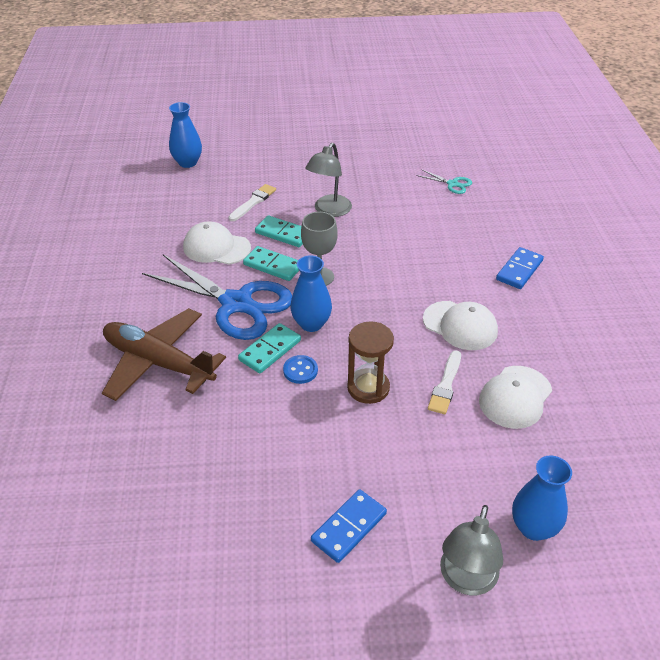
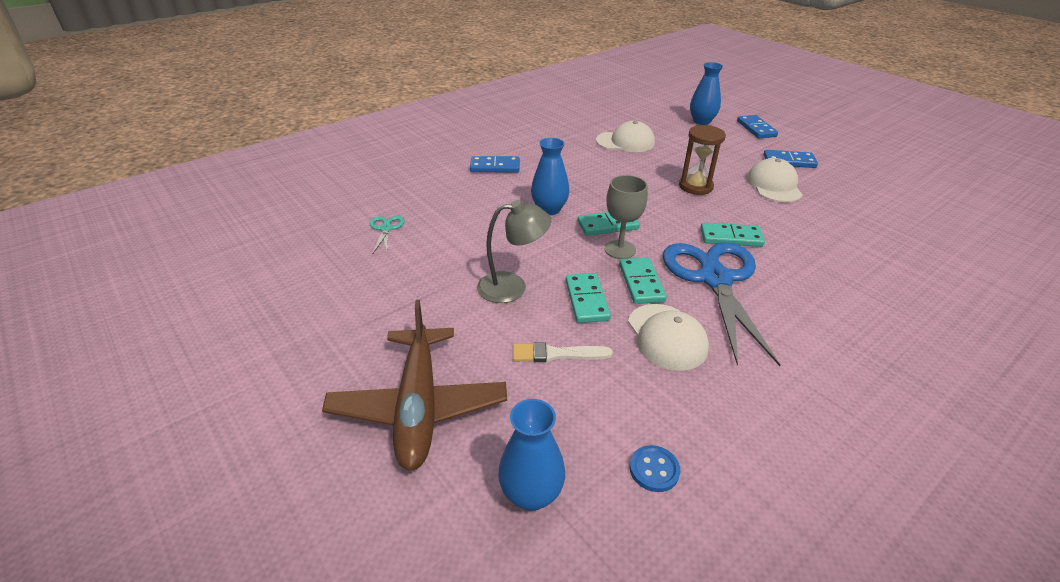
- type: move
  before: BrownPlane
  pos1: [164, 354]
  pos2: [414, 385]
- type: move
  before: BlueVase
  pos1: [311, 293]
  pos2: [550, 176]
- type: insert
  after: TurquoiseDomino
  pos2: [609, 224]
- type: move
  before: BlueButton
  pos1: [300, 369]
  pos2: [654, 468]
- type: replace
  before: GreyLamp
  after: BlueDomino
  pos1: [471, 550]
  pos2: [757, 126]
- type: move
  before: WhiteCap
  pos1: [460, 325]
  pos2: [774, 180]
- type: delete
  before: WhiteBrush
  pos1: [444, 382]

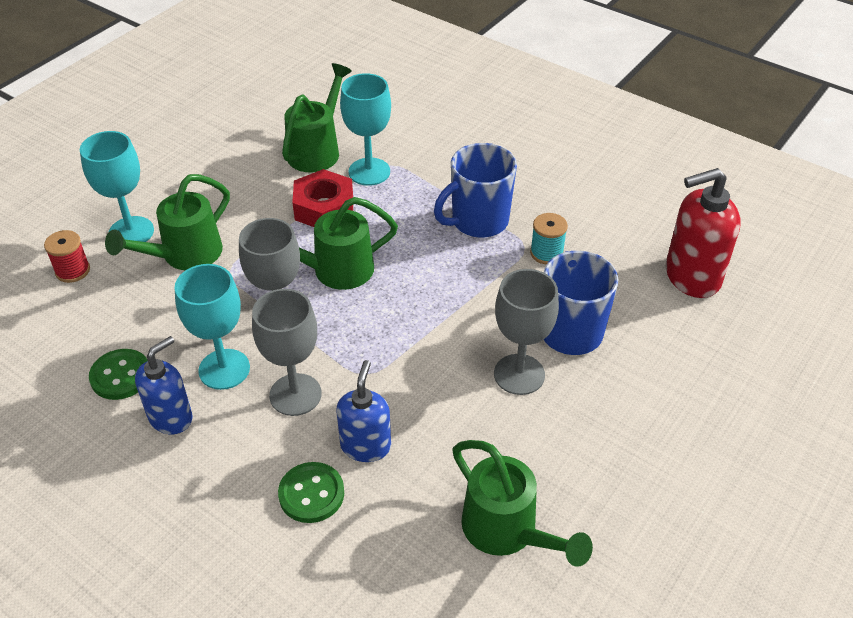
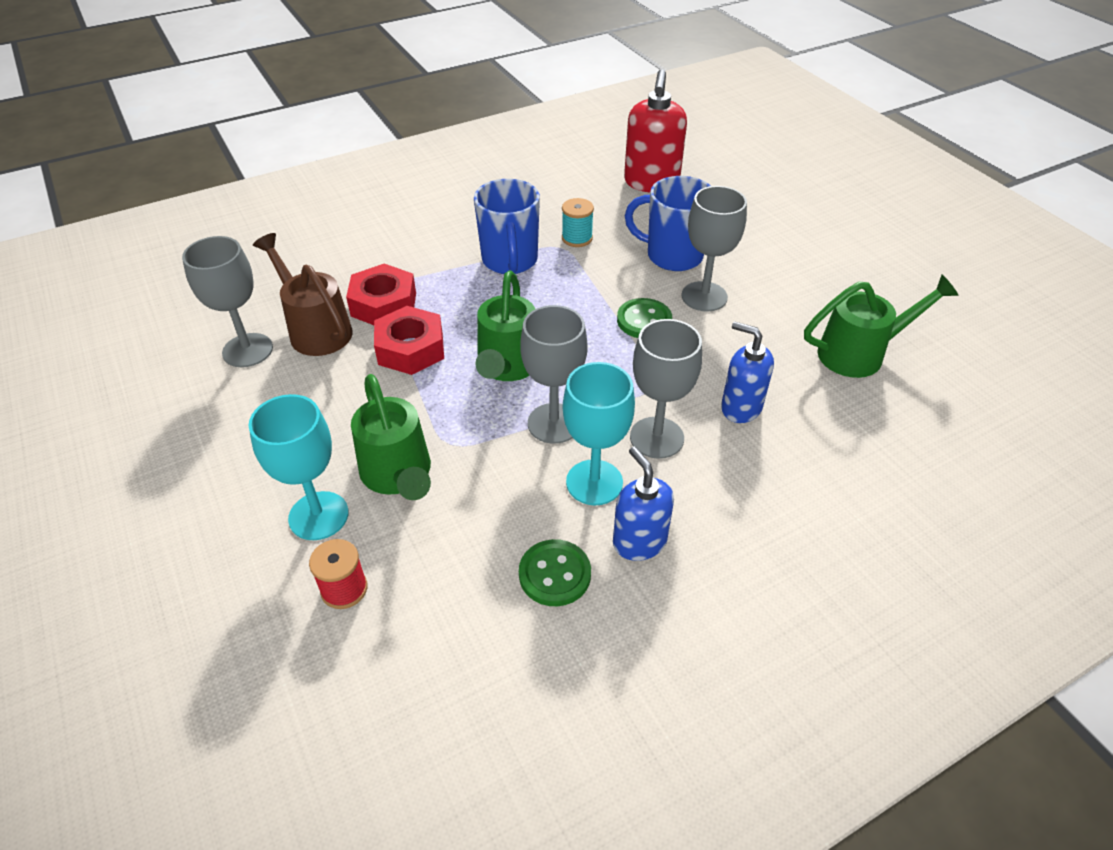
- type: insert
  after: GreyGoblet
  pos2: [227, 301]
- type: recolor
  before: GreenWateringCan
  after: BrownWateringCan
  pos1: [317, 118]
  pos2: [303, 294]
- type: replace
  before: TurquoiseGoblet
  after: RedNut
  pos1: [365, 129]
  pos2: [381, 294]
- type: move
  before: GreenButton
  pos1: [311, 492]
  pos2: [644, 318]

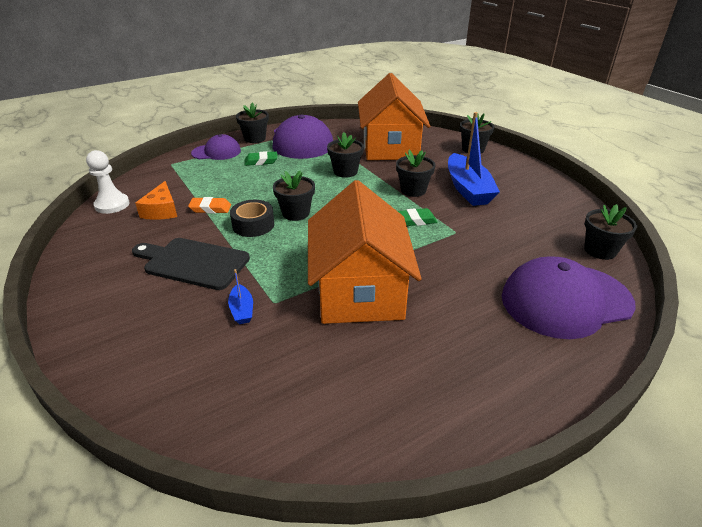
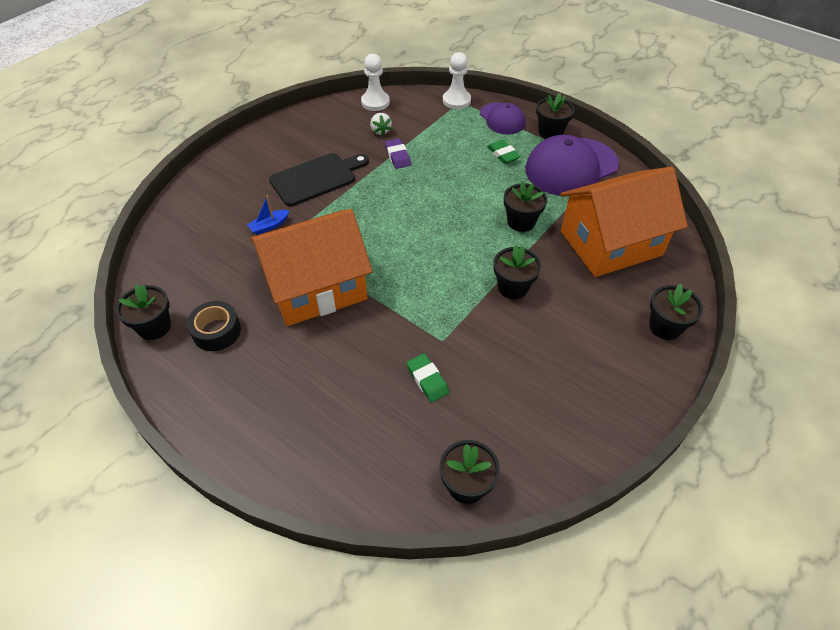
- type: move
  before: BlackFlowerPot
  pos1: [294, 196]
  pos2: [143, 312]
- type: move
  before: BlackTape
  pos1: [252, 218]
  pos2: [214, 326]
- type: rotate
  before: BlackCuttingBoard
  pos1: [191, 264]
  pos2: [319, 179]
  turn: 60
- type: replace
  before: OrangeCheese
  after: WhiteStrawberry
  pos1: [156, 200]
  pos2: [381, 124]
- type: recolor
  before: OrangeEraser
  after: PurpleEraser
  pos1: [209, 205]
  pos2: [398, 153]
- type: move
  before: GreenEraser
  pos1: [418, 217]
  pos2: [428, 378]
- type: insert
  after: WhitePawn
  pos2: [457, 80]
- type: delete
  before: BlueBoat
  pos1: [474, 159]
- type: delete
  before: PurpleCap
  pos1: [569, 297]

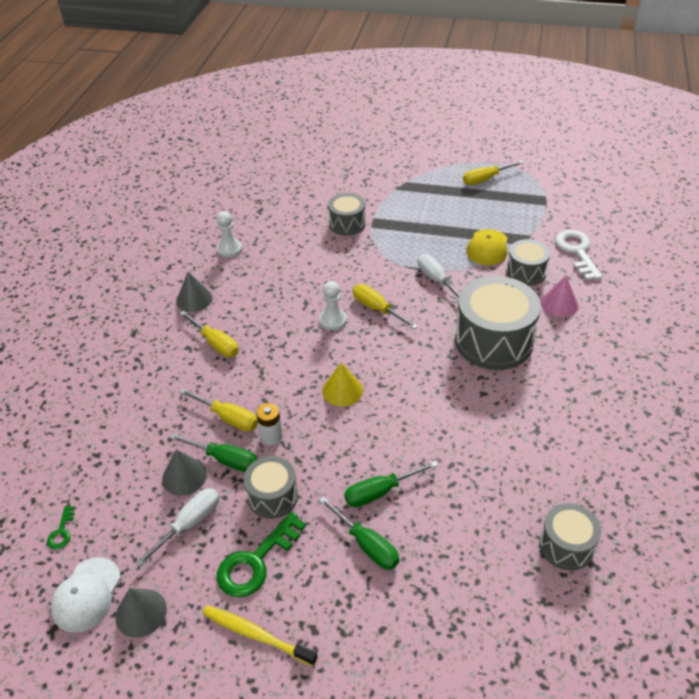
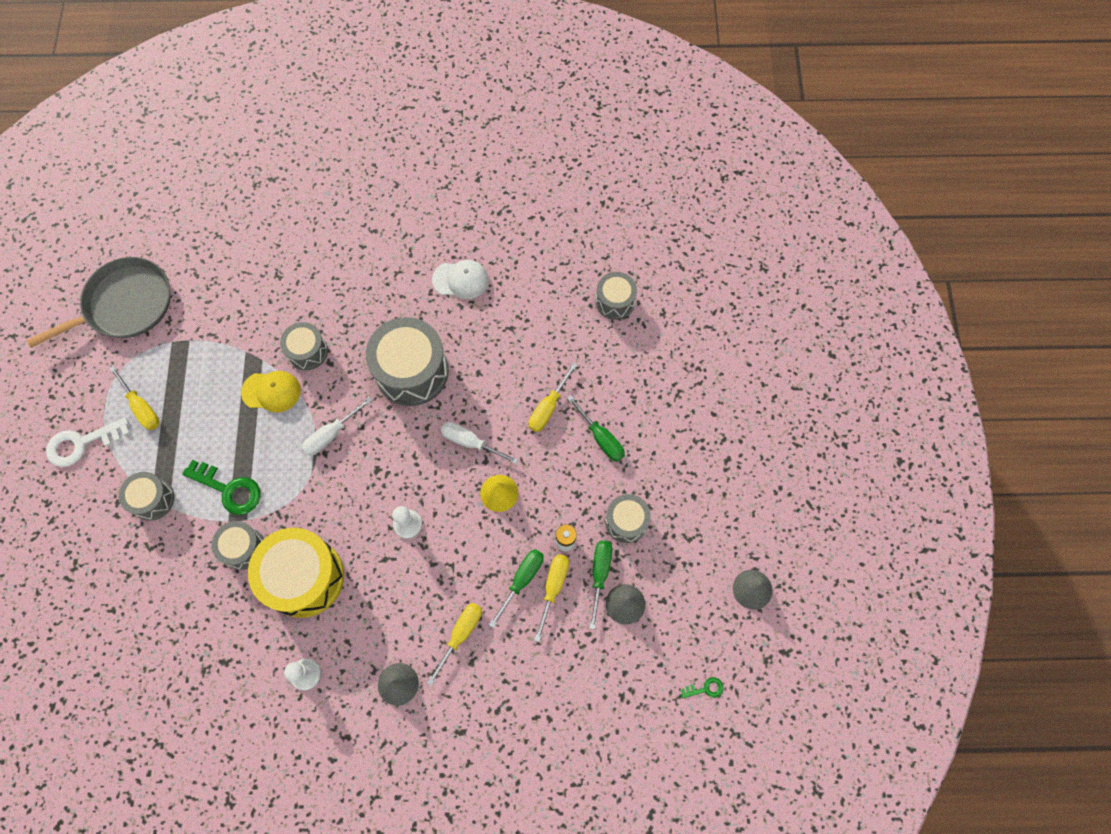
- type: insert
  after: GreyPan
  pos2: [98, 302]
- type: move
  before: WhiteKey
  pos1: [579, 255]
  pos2: [88, 442]
- type: insert
  after: GreyDrum
  pos2: [146, 496]
- type: move
  before: GreenKey
  pos1: [261, 554]
  pos2: [221, 487]
- type: insert
  after: YellowDrum
  pos2: [296, 573]
- type: move
  before: WhiteCap
  pos1: [85, 595]
  pos2: [460, 279]
- type: move
  before: WhiteScrewdriver
  pos1: [177, 527]
  pos2: [479, 443]
- type: move
  before: GreenScrewdriver
  pos1: [359, 533]
  pos2: [516, 588]
- type: move
  before: YellowScrewdriver
  pos1: [385, 306]
  pos2: [553, 397]
- type: delete
  before: YellowToothbrush
  pos1: [259, 635]
- type: delete
  before: PinkCone
  pos1: [560, 296]

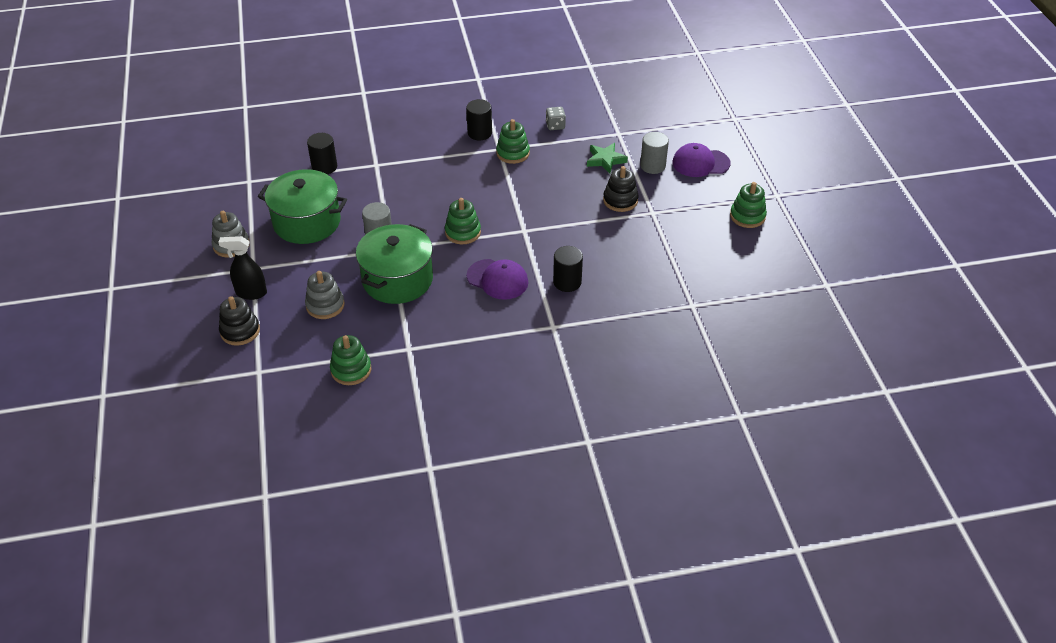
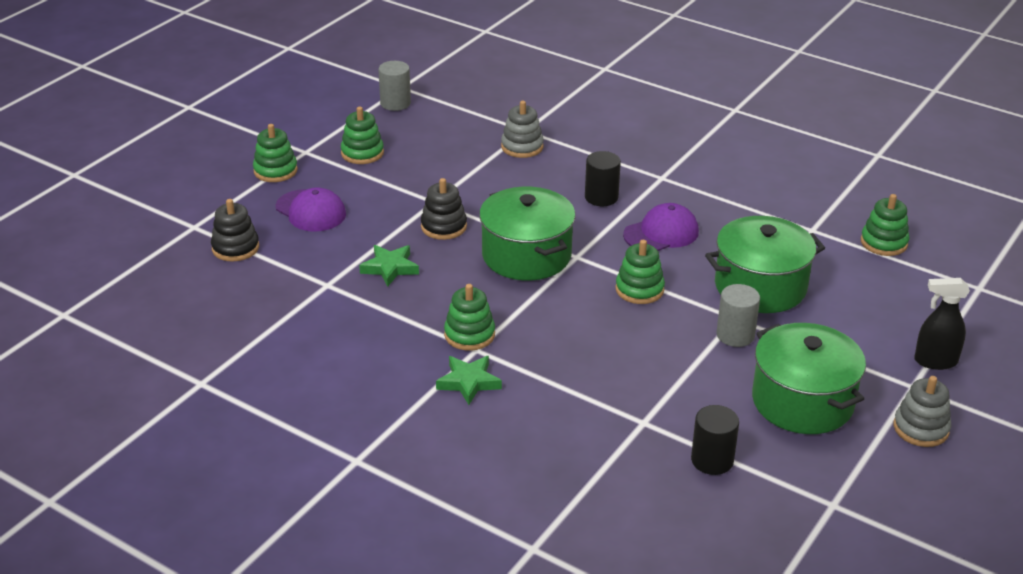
- type: move
  before: BlackStackingToy
  pos1: [239, 321]
  pos2: [235, 230]
- type: insert
  after: GreenStackingToy
  pos2: [275, 153]
- type: move
  before: GreyCylinder
  pos1: [654, 153]
  pos2: [394, 86]
- type: replace
  before: BlackCylinder
  after: GreenStar
  pos1: [479, 119]
  pos2: [469, 380]
- type: insert
  after: GreenPot
  pos2: [527, 234]
- type: move
  before: GreyStackingToy
  pos1: [325, 295]
  pos2: [522, 129]
- type: rotate
  before: PurpleCap
  pos1: [497, 279]
  pos2: [661, 227]
  turn: 75
- type: rotate
  before: BlackSprayBottle
  pos1: [242, 268]
  pos2: [942, 324]
  turn: 135
- type: delete
  before: GreyDice
  pos1: [556, 118]

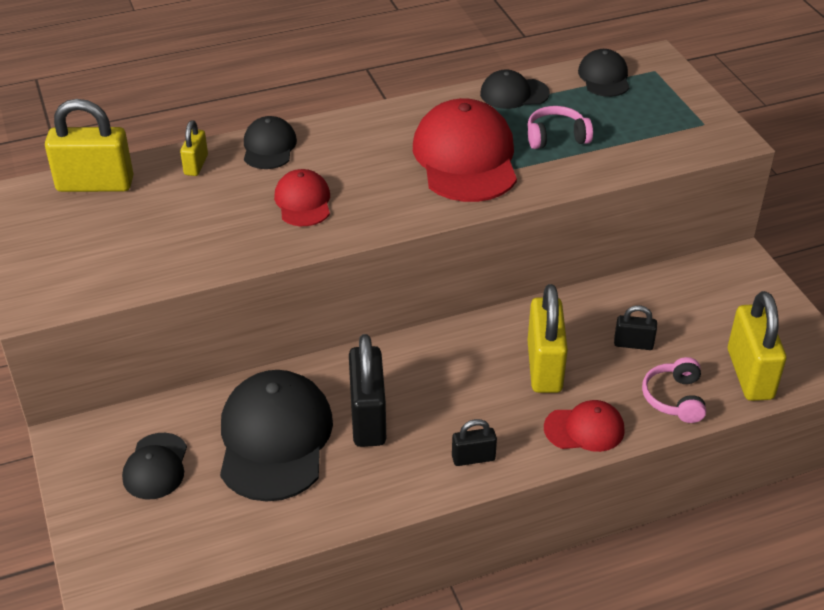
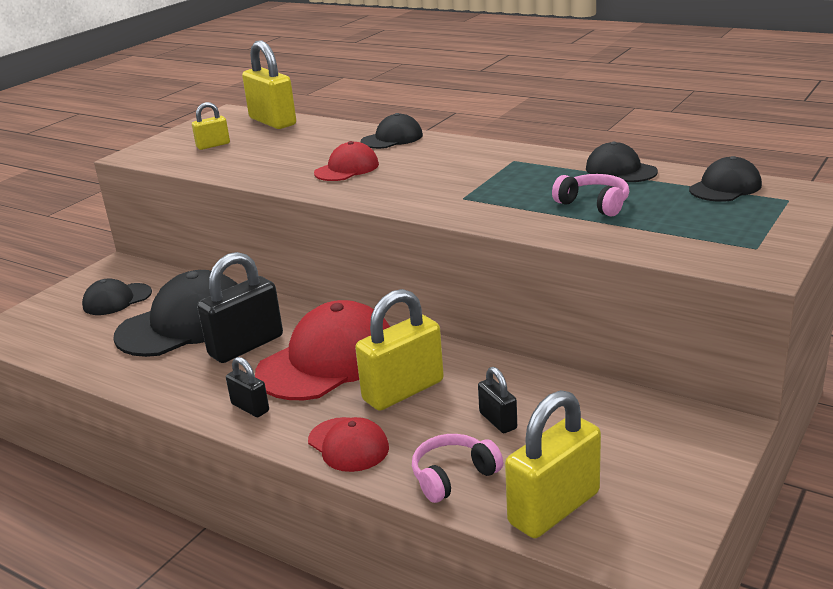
- type: move
  before: YellowPadlock
  pos1: [194, 148]
  pos2: [211, 126]
- type: move
  before: RedCap
  pos1: [465, 150]
  pos2: [322, 350]

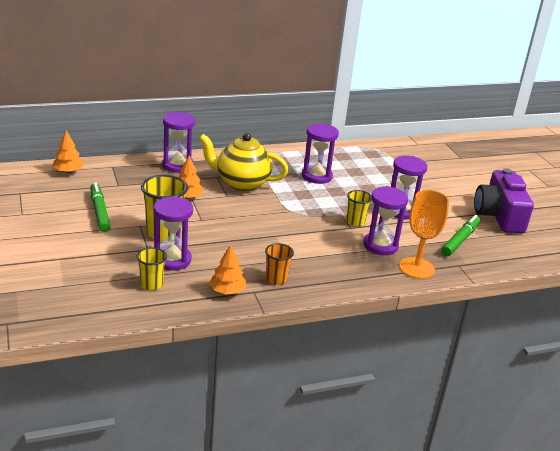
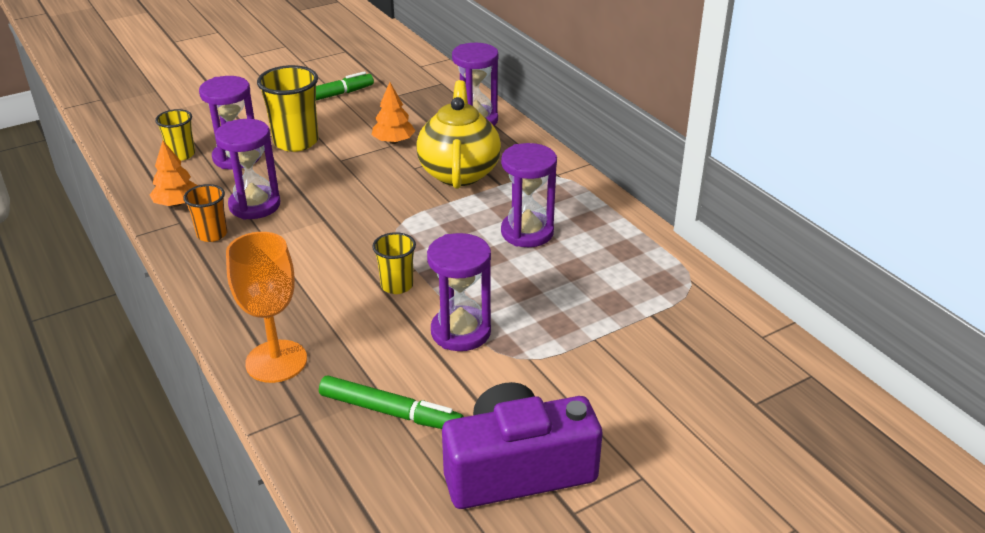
- type: move
  before: PurpleHourglass
  pos1: [386, 220]
  pos2: [247, 169]
- type: delete
  before: OrangeTree
  pos1: [68, 151]

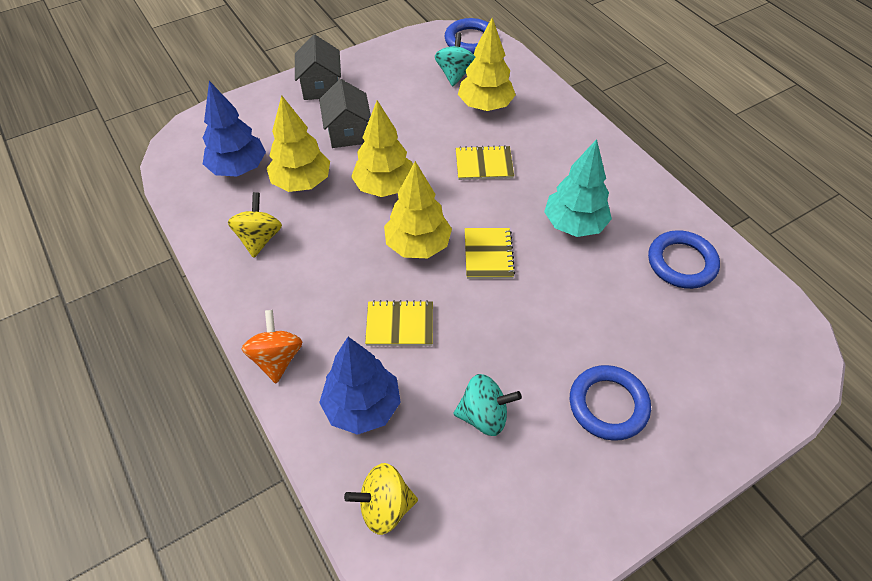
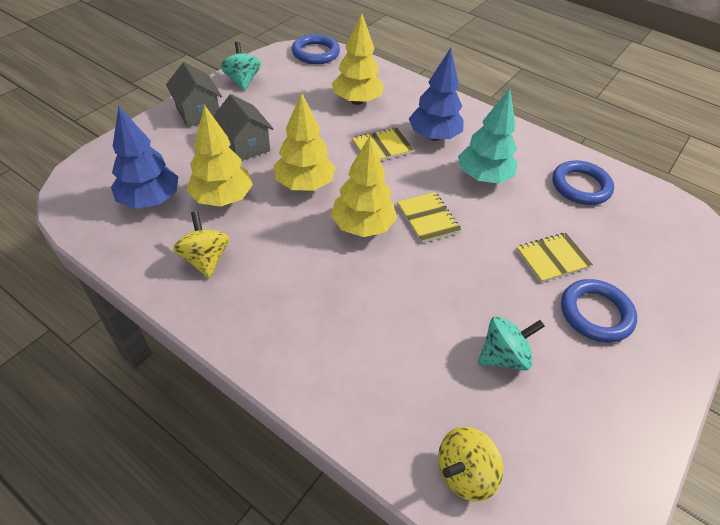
- type: move
  before: TurquoiseSpinningTop
  pos1: [455, 59]
  pos2: [241, 66]
- type: move
  before: BlueTree
  pos1: [360, 386]
  pos2: [436, 94]
- type: move
  before: YellowNotebook
  pos1: [399, 323]
  pos2: [554, 258]
- type: delete
  before: OrangeSpinningTop
  pos1: [272, 346]

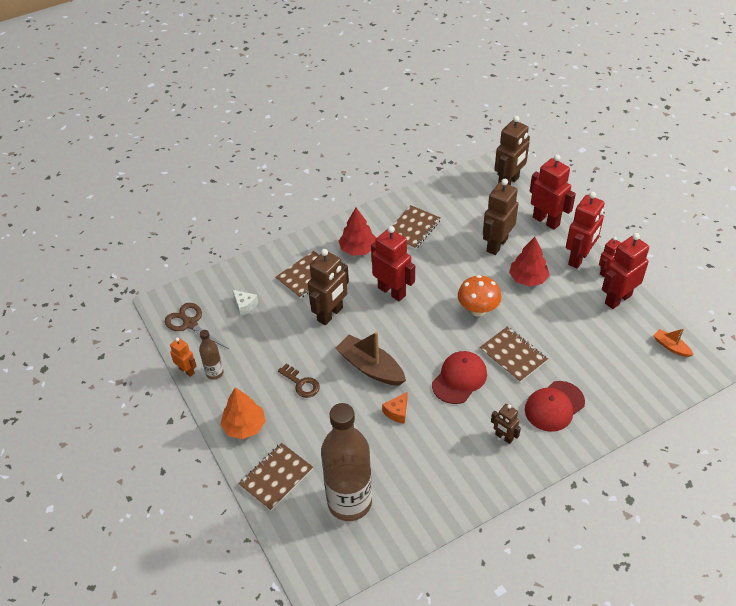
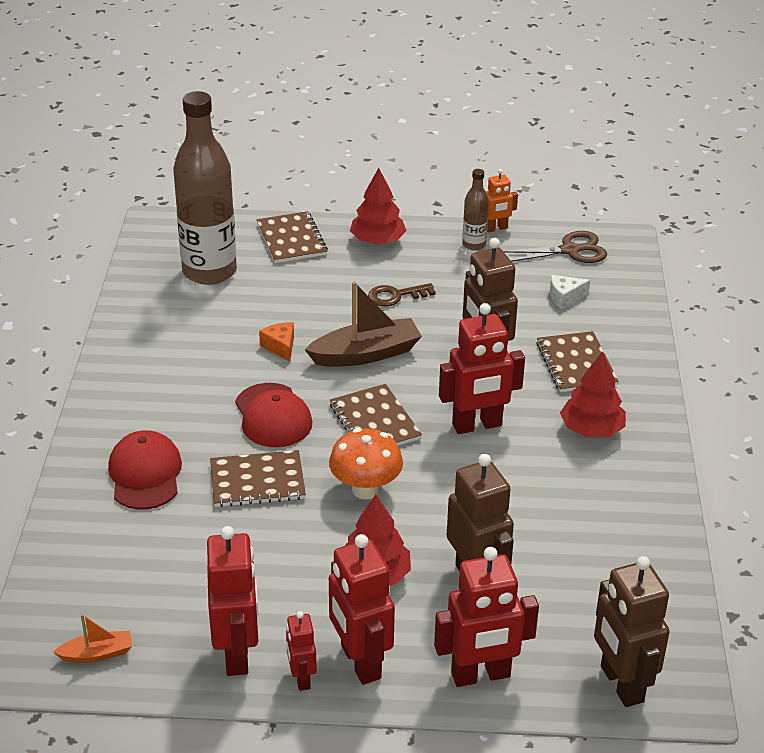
- type: move
  before: BrownNotebook
  pos1: [416, 227]
  pos2: [375, 415]
- type: recolor
  before: OrangeTree
  after: RedTree
  pos1: [243, 413]
  pos2: [378, 206]
- type: delete
  before: BrownRobot
  pos1: [506, 424]

